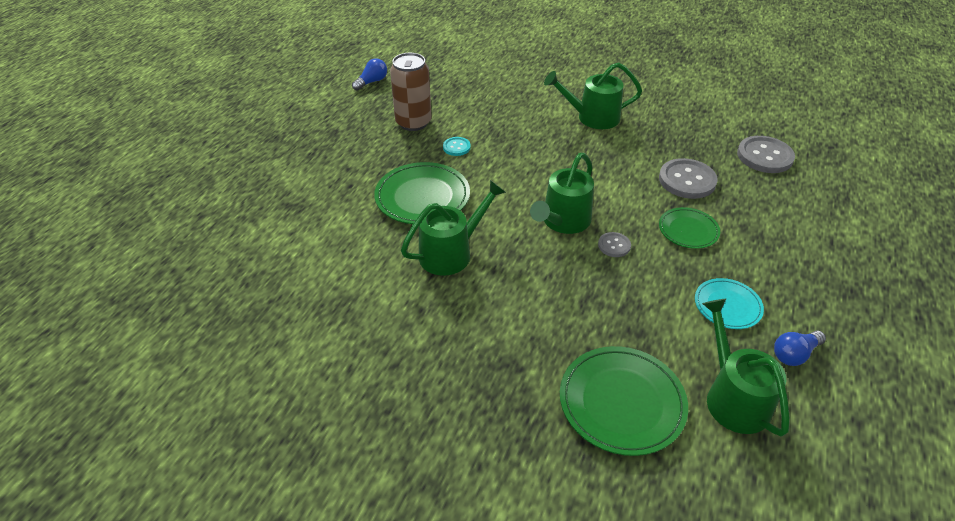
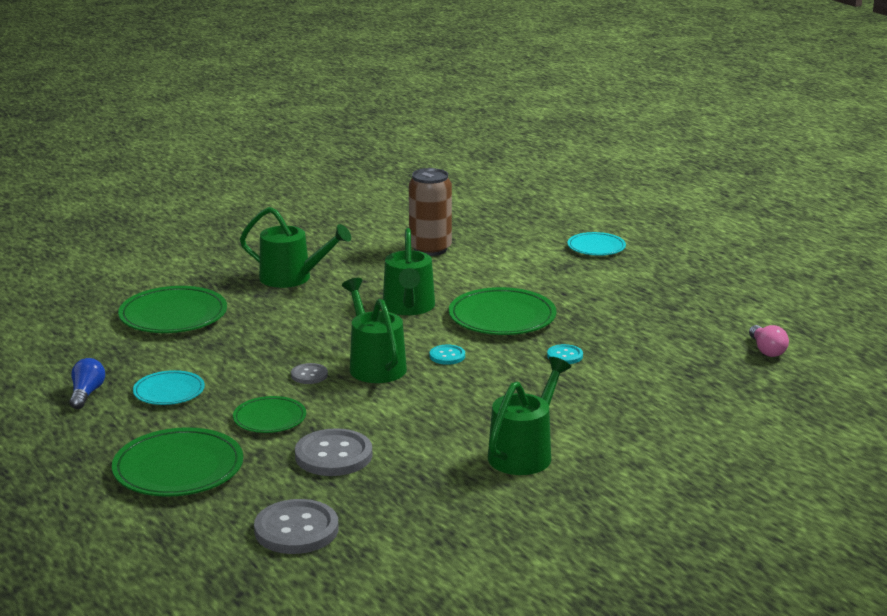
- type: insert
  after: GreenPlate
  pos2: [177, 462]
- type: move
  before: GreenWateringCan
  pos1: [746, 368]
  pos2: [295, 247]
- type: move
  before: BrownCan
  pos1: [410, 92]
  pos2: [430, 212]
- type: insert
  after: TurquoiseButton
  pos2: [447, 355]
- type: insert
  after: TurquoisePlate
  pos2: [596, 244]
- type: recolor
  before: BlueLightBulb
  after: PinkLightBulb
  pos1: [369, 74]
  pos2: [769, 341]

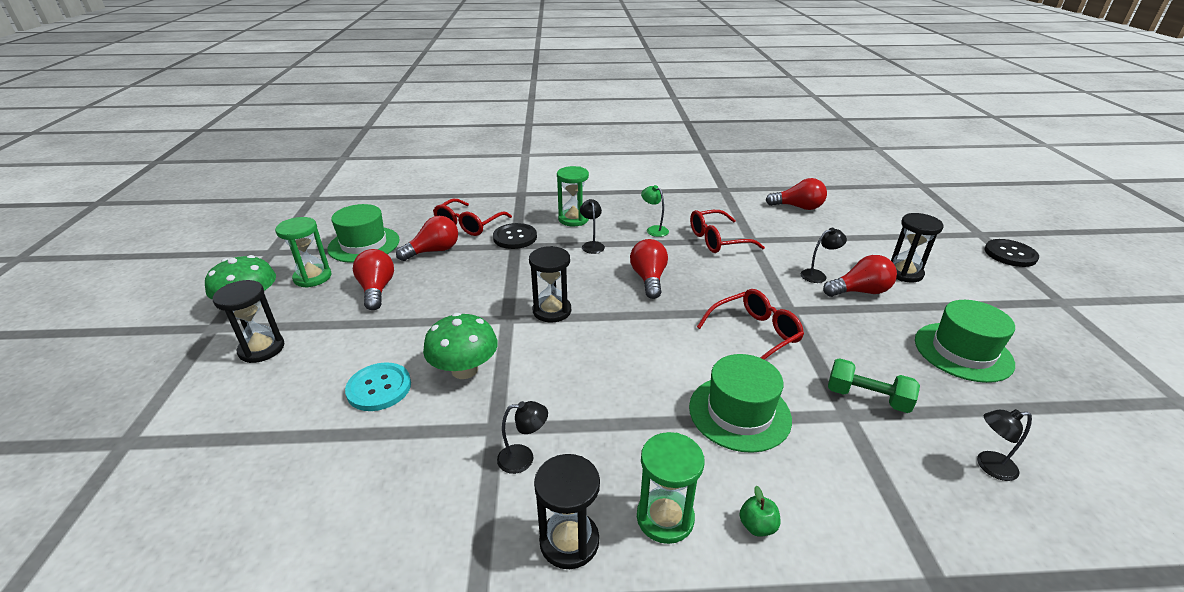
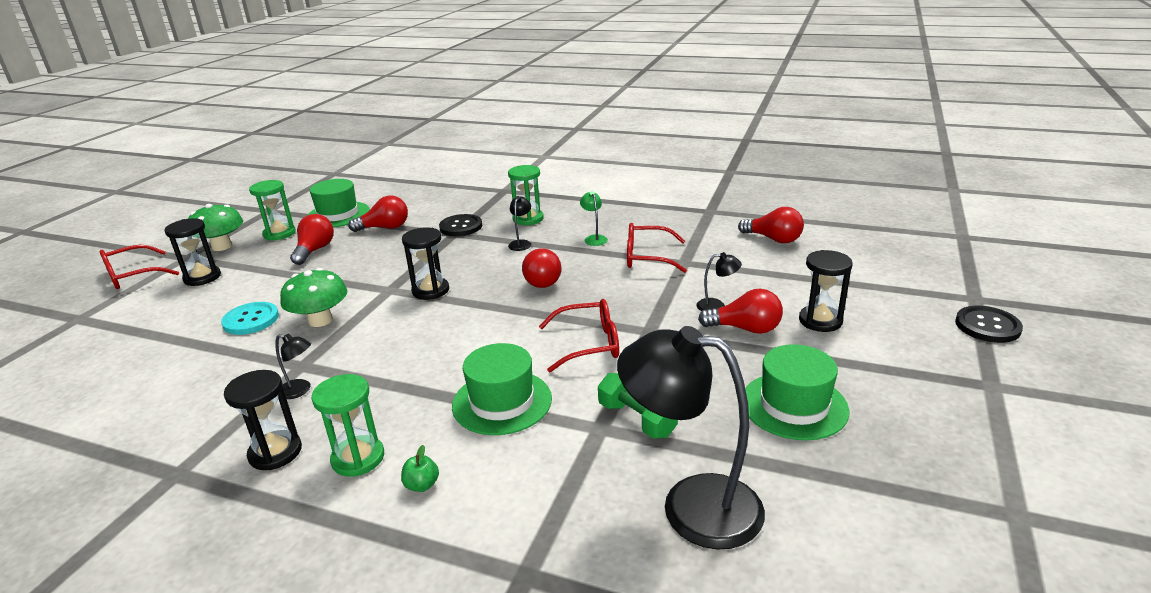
- type: move
  before: RedGlasses
  pos1: [472, 217]
  pos2: [139, 267]
- type: rotate
  before: RedLightBulb
  pos1: [649, 269]
  pos2: [541, 268]
  turn: 150
- type: resize
  before: BlackLamp
  pos1: [1004, 445]
  pos2: [691, 438]
  scale: 2.4

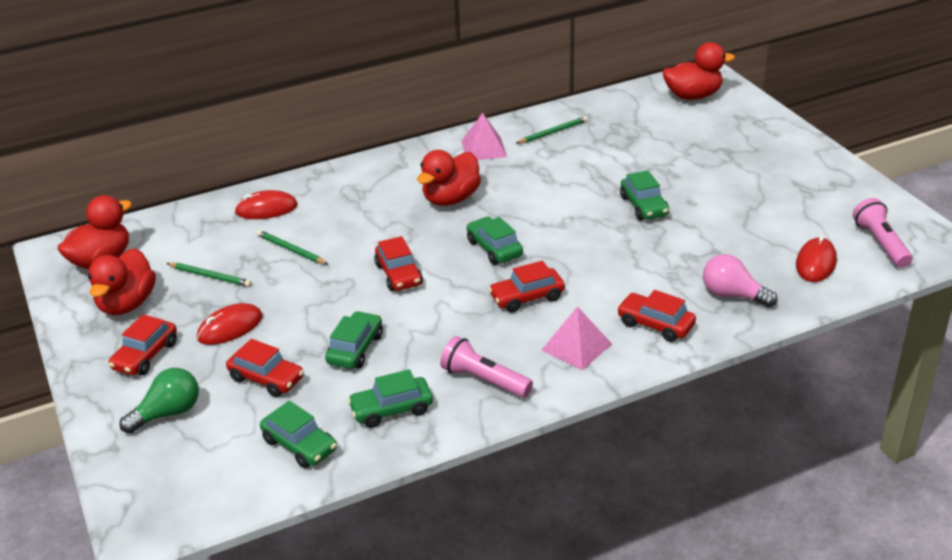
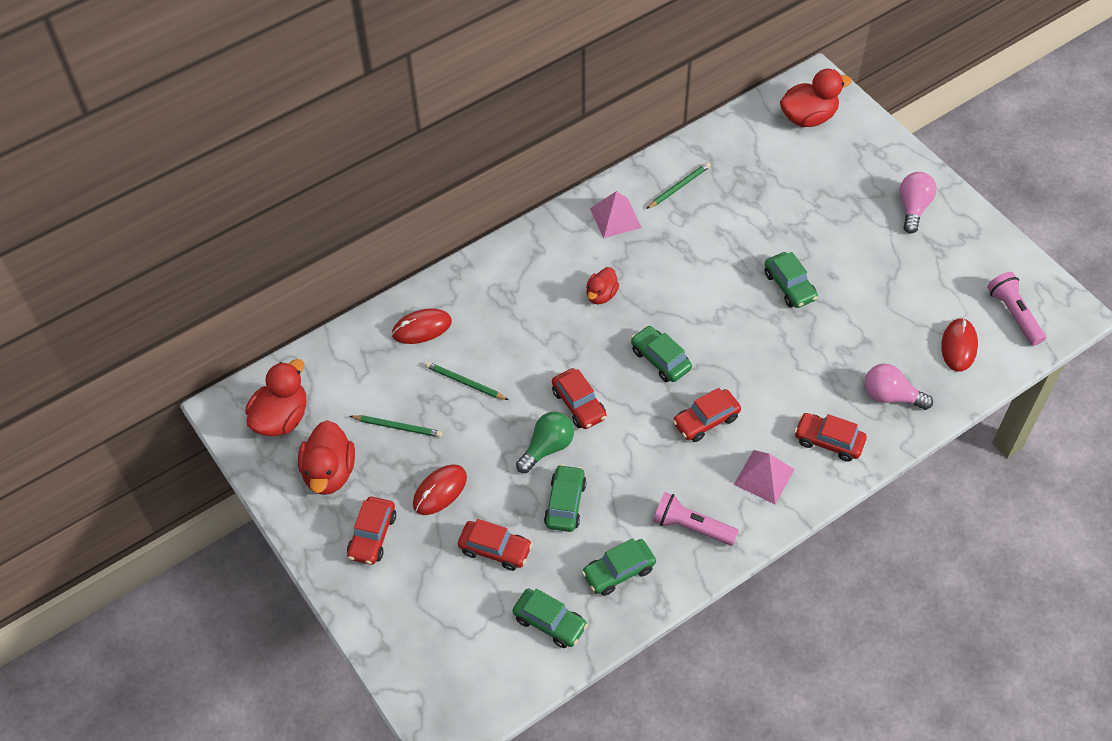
- type: move
  before: GreenLightBulb
  pos1: [159, 401]
  pos2: [545, 442]
- type: resize
  before: RedDuck
  pos1: [449, 178]
  pos2: [602, 285]
  scale: 0.59
- type: insert
  after: PinkLightBulb
  pos2: [918, 203]

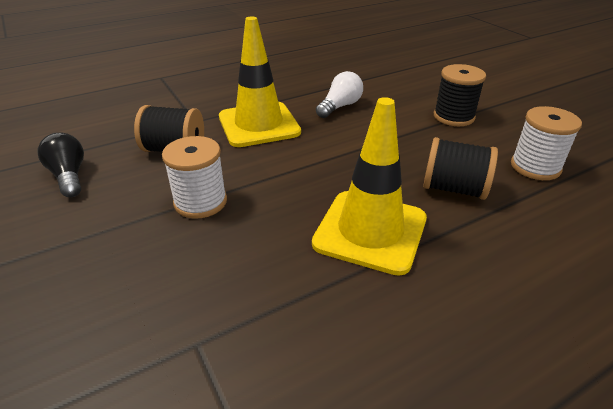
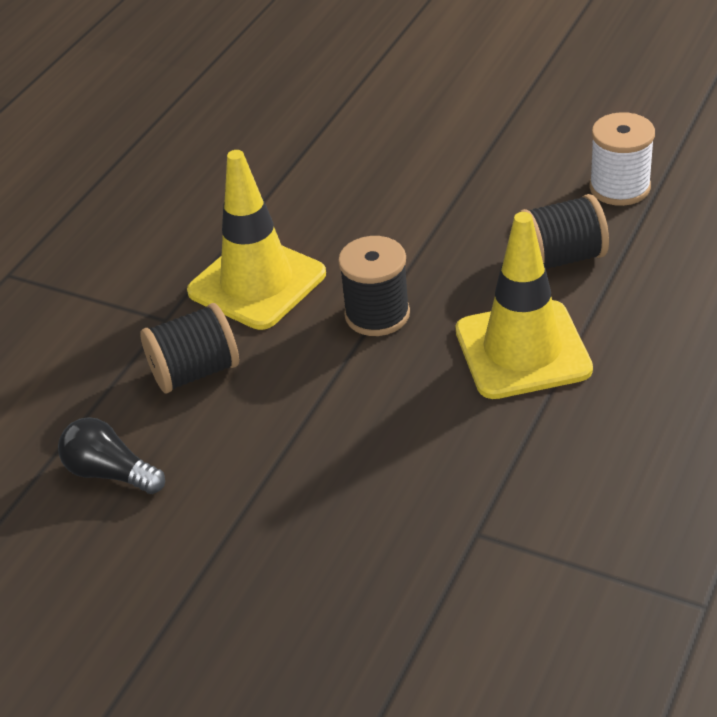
- type: move
  before: BlackSpool
  pos1: [460, 95]
  pos2: [374, 286]
- type: delete
  before: WhiteSpool
  pos1: [194, 177]
- type: delete
  before: WhiteLightBulb
  pos1: [339, 94]

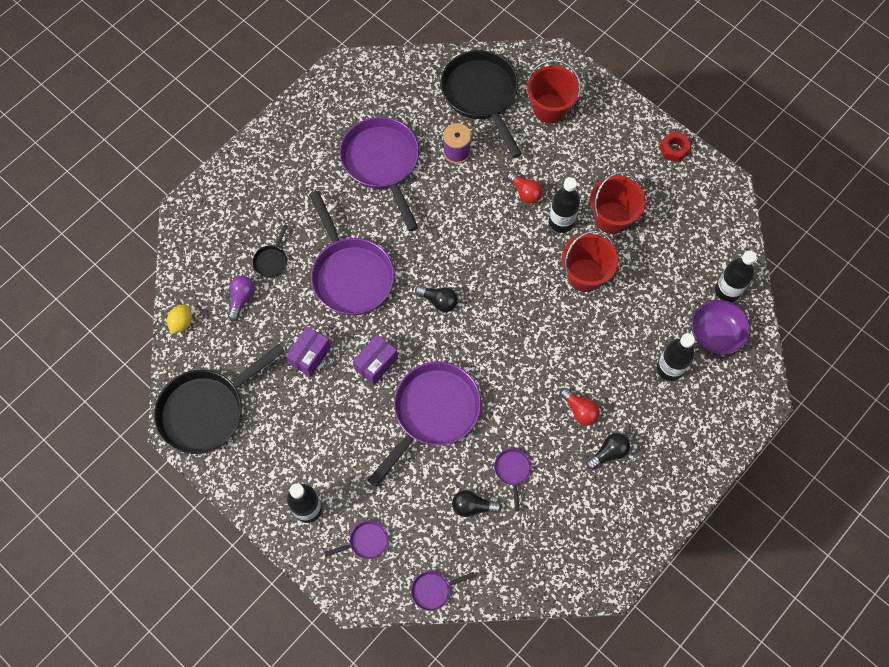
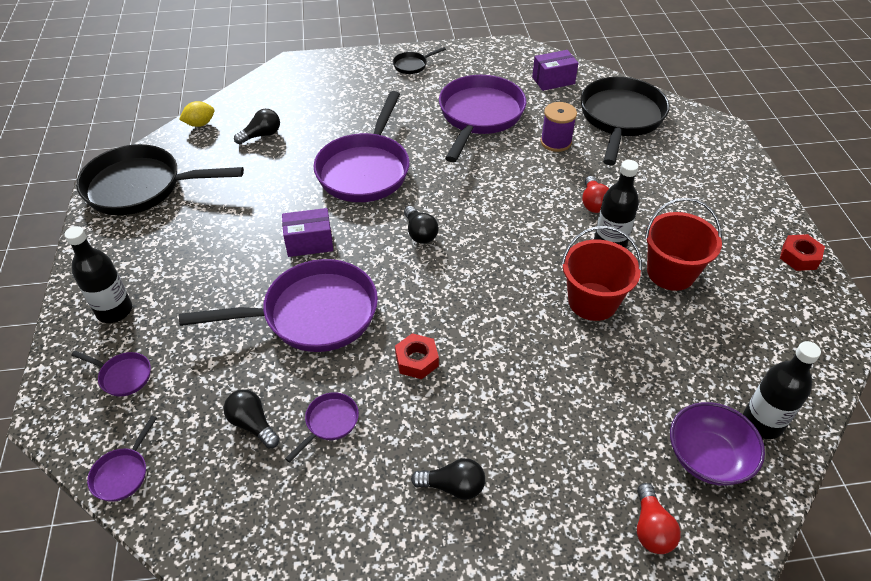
- type: rotate
  before: PurplePan
  pos1: [443, 591]
  pos2: [122, 459]
  turn: -90
- type: recolor
  before: PurpleLightBulb
  after: BlackLightBulb
  pos1: [241, 298]
  pos2: [257, 126]
- type: move
  before: BlackPan
  pos1: [270, 251]
  pos2: [419, 60]
- type: insert
  after: RedNut
  pos2: [417, 356]
- type: move
  before: PurpleBox
  pos1: [308, 351]
  pos2: [555, 70]
- type: move
  before: RedLightBulb
  pos1: [580, 407]
  pos2: [659, 518]
- type: delete
  before: RedBucket
  pos1: [554, 92]
- type: delete
  before: BlackBottle
  pos1: [676, 357]

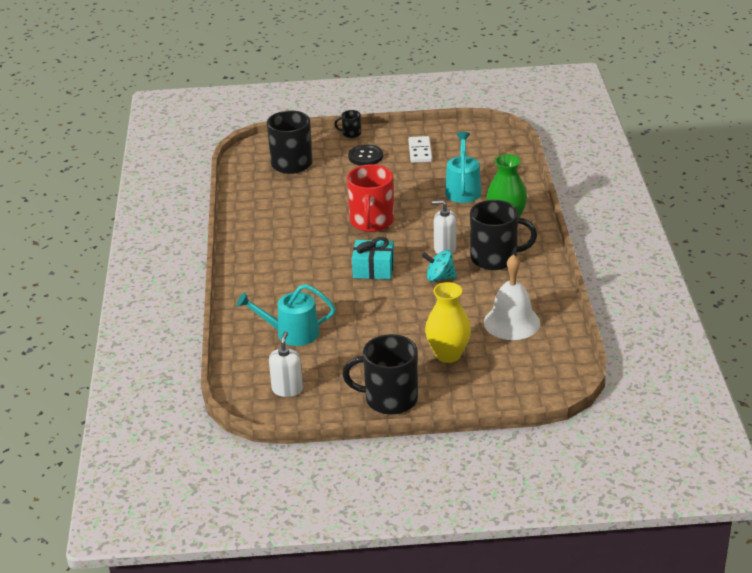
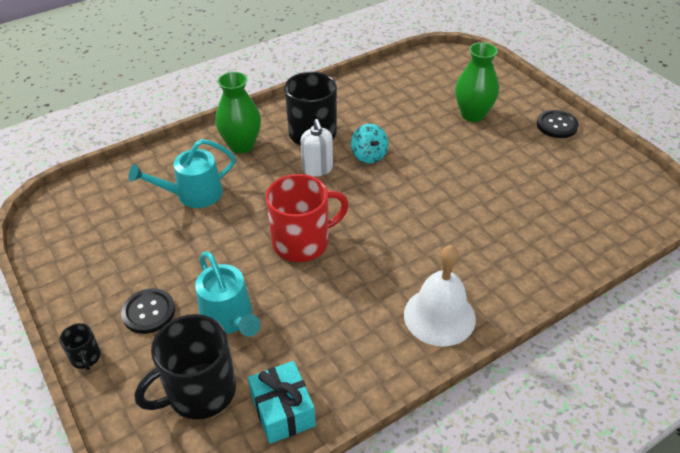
- type: move
  before: TurquoiseWateringCan
  pos1: [286, 315]
  pos2: [228, 294]
- type: move
  before: TurquoiseGift
  pos1: [373, 258]
  pos2: [282, 402]
- type: move
  before: WhiteBell
  pos1: [512, 297]
  pos2: [440, 296]
- type: recolor
  before: YellowVase
  after: GreenVase
  pos1: [448, 322]
  pos2: [477, 82]
- type: replace
  before: BlackMug
  after: BlackButton
  pos1: [380, 374]
  pos2: [558, 124]
- type: delete
  before: WhiteSoapDispenser
  pos1: [286, 364]
- type: delete
  before: WhiteDomino
  pos1: [420, 149]

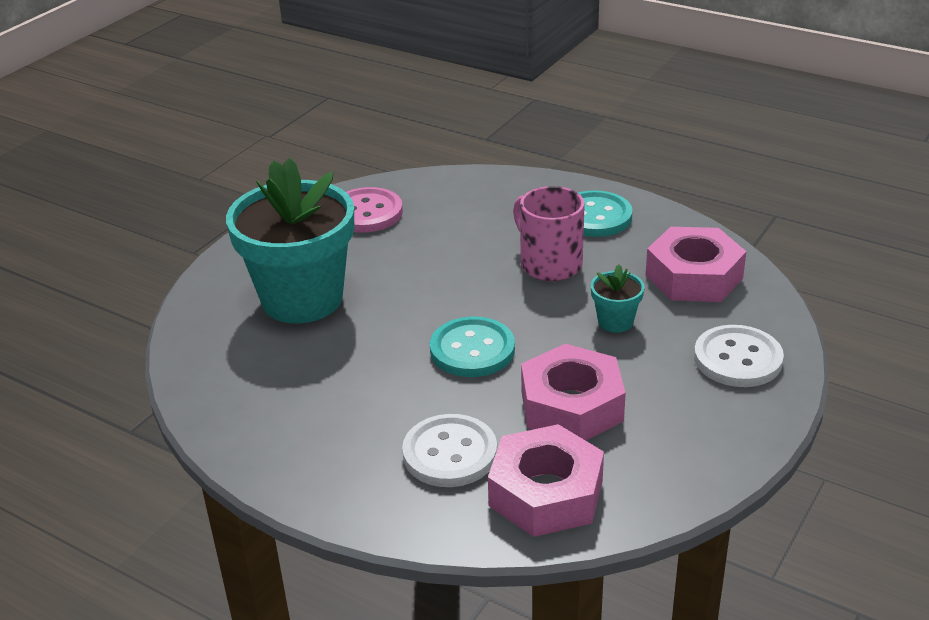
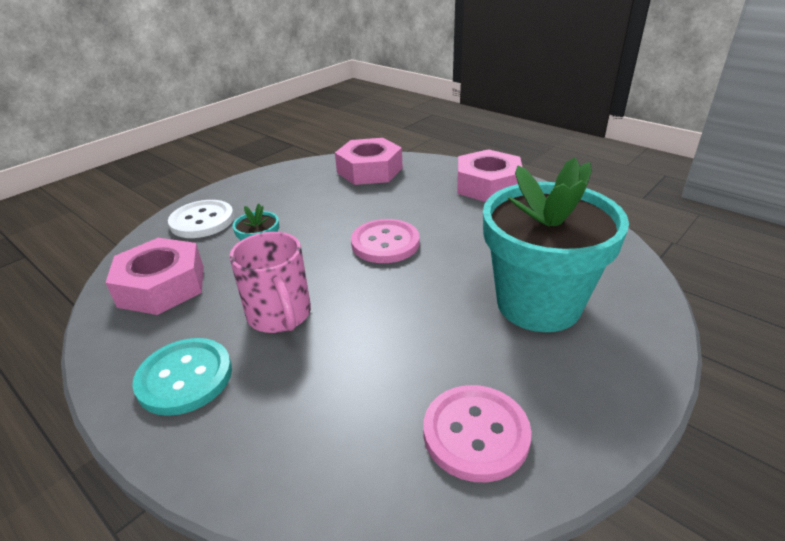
- type: recolor
  before: TurquoiseButton
  after: PinkButton
  pos1: [472, 347]
  pos2: [385, 241]
- type: move
  before: PinkNut
  pos1: [573, 392]
  pos2: [489, 175]
- type: delete
  before: WhiteButton
  pos1: [449, 450]

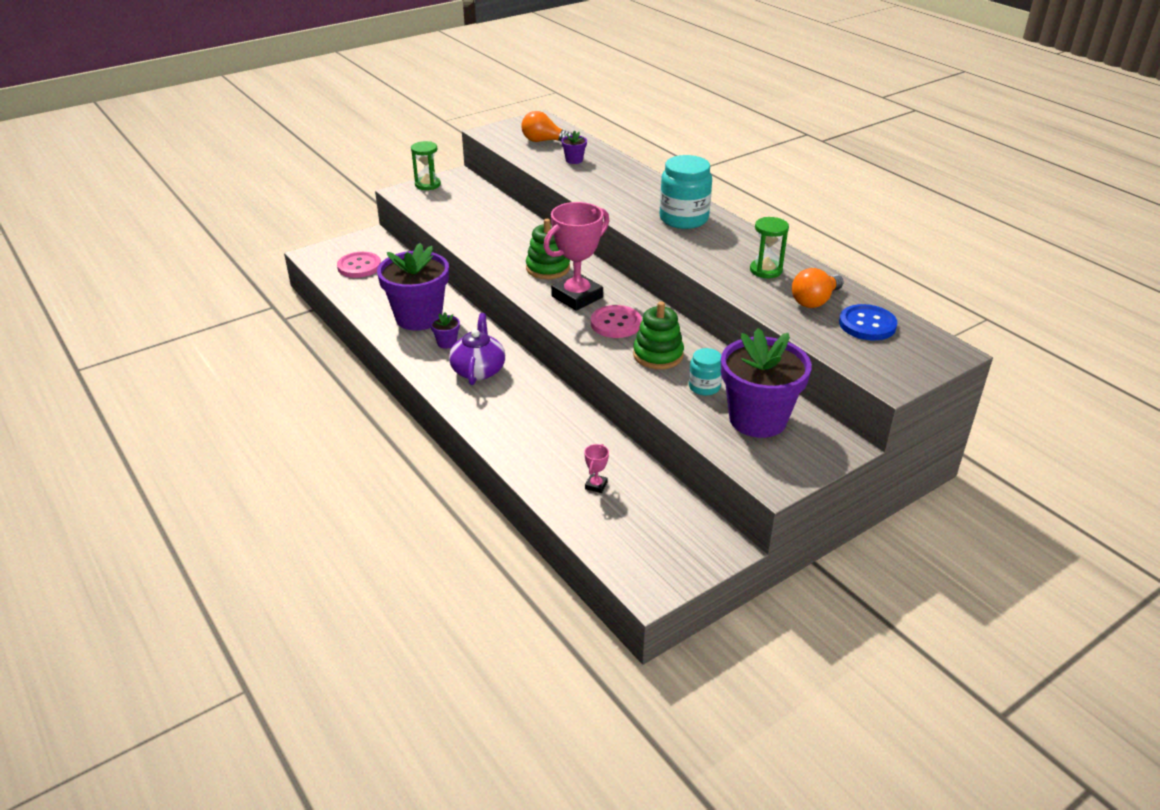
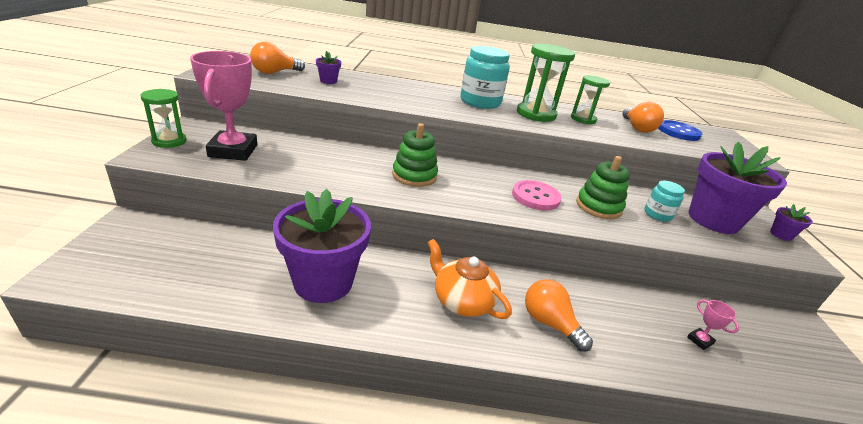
- type: move
  before: PinkTrophy
  pos1: [576, 256]
  pos2: [223, 106]
- type: recolor
  before: PurpleTeapot
  after: OrangeTeapot
  pos1: [477, 349]
  pos2: [469, 279]
- type: insert
  after: GreenHourglass
  pos2: [546, 83]
- type: insert
  after: OrangeLightBulb
  pos2: [559, 315]
- type: move
  before: PurpleFlowerPot
  pos1: [445, 330]
  pos2: [791, 222]
- type: delete
  before: PinkButton
  pos1: [359, 265]

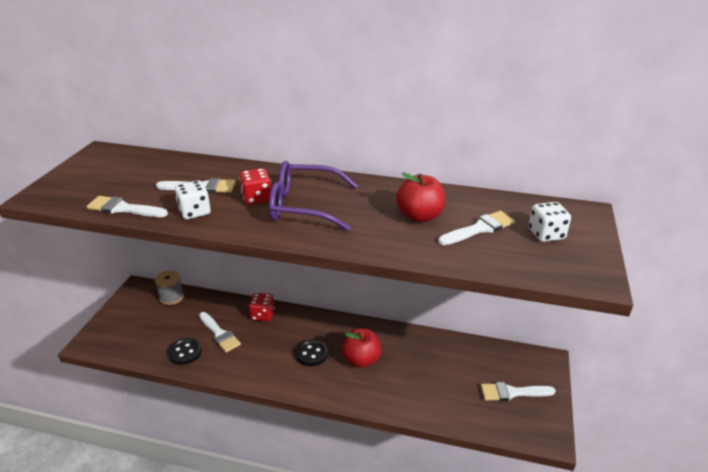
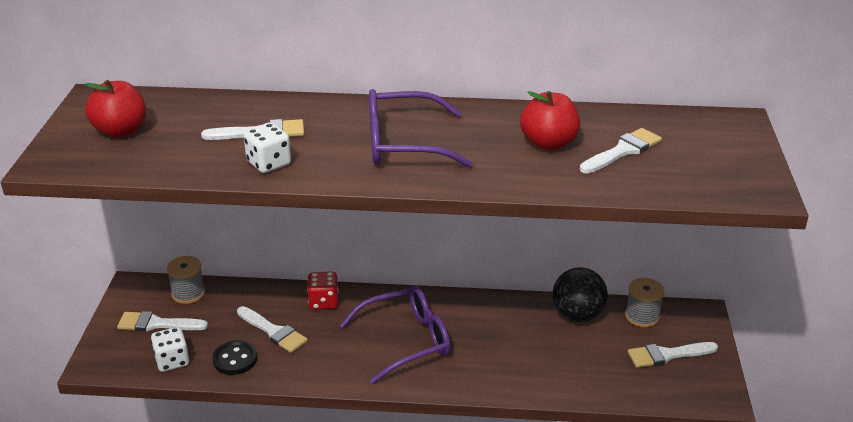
- type: move
  before: RedApple
  pos1: [361, 348]
  pos2: [115, 109]
- type: move
  before: WhiteBrush
  pos1: [127, 206]
  pos2: [162, 321]
- type: move
  before: WhiteDice
  pos1: [549, 222]
  pos2: [170, 349]
- type: replace
  before: BlackButton
  after: PurpleGlasses
  pos1: [311, 352]
  pos2: [394, 335]
- type: insert
  after: BlackBall
  pos2: [580, 294]
- type: insert
  after: GreySpool
  pos2: [644, 302]
- type: delete
  before: RedDice
  pos1: [255, 186]

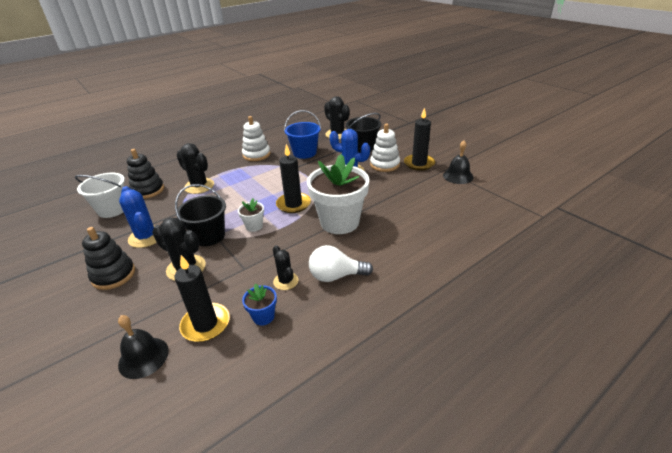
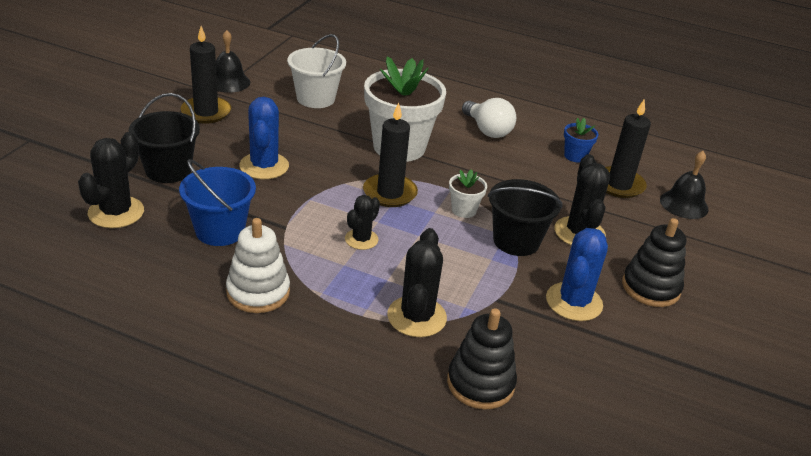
- type: move
  before: WhiteBucket
  pos1: [100, 195]
  pos2: [316, 71]
- type: move
  before: BlackCactus
  pos1: [285, 267]
  pos2: [362, 222]
- type: delete
  before: WhiteStackingToy
  pos1: [385, 148]

